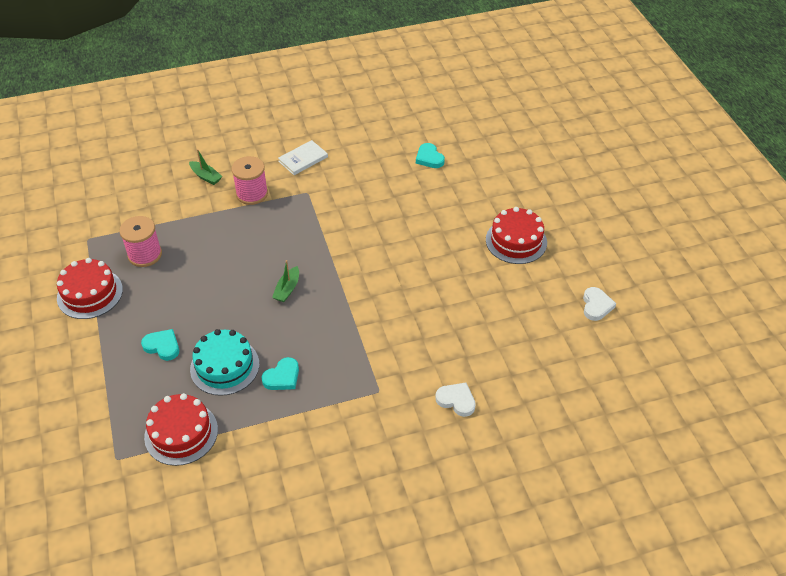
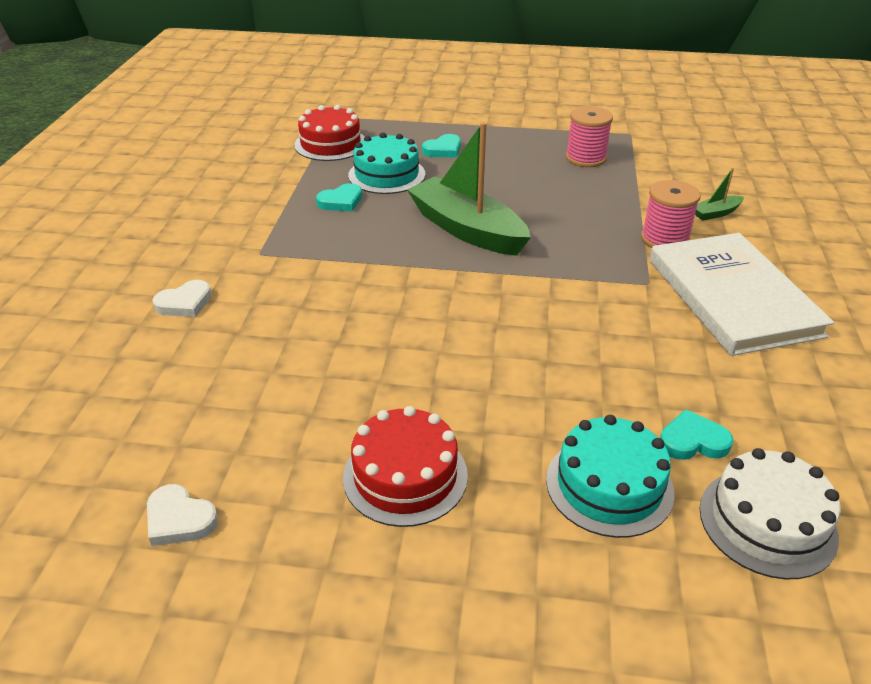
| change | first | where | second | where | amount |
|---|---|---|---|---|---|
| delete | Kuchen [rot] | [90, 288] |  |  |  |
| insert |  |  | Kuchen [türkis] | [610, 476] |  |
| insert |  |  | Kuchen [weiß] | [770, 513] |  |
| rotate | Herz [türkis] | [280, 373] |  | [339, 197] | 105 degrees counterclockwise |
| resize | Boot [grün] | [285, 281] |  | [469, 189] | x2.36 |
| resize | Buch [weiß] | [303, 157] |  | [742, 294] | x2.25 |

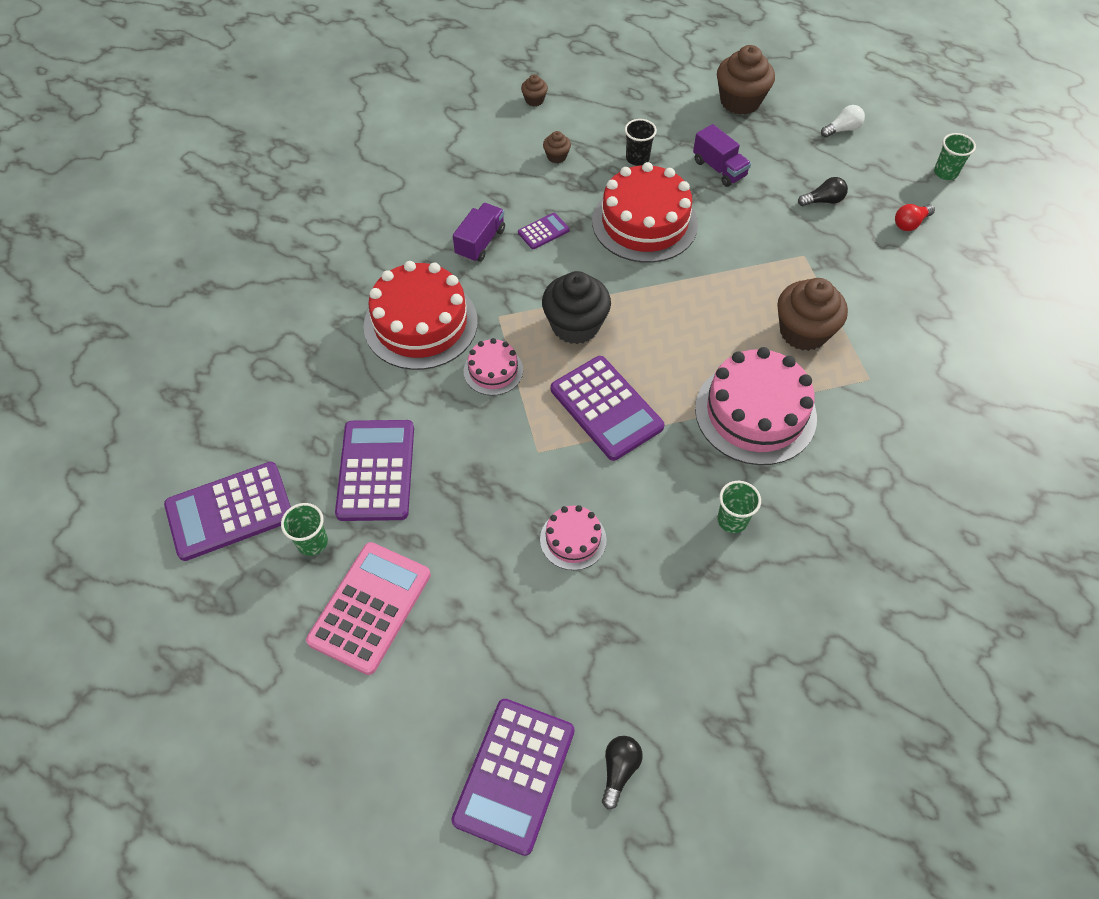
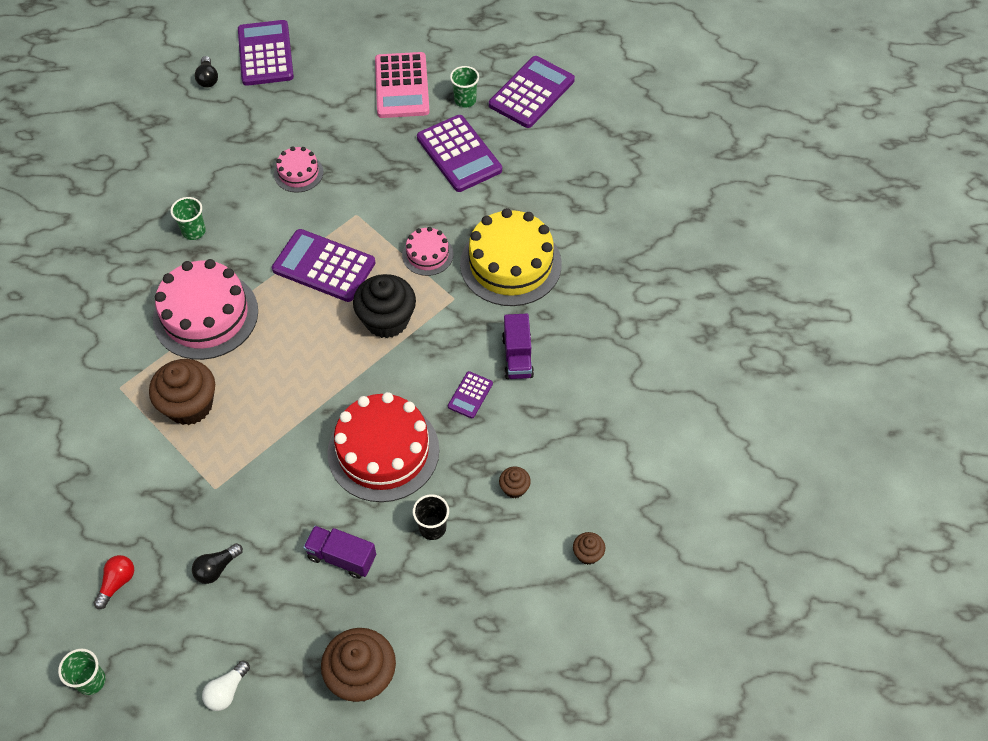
| change | first | where | second | where | amount |
|---|---|---|---|---|---|
| recolor | Kuchen [rot] | [421, 315] | Kuchen [gelb] | [511, 257] |  |

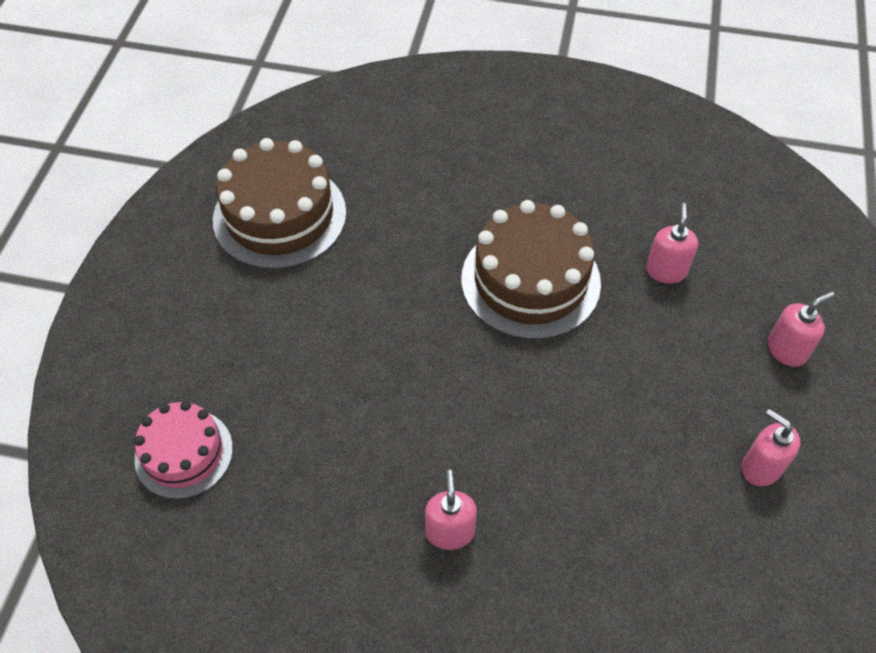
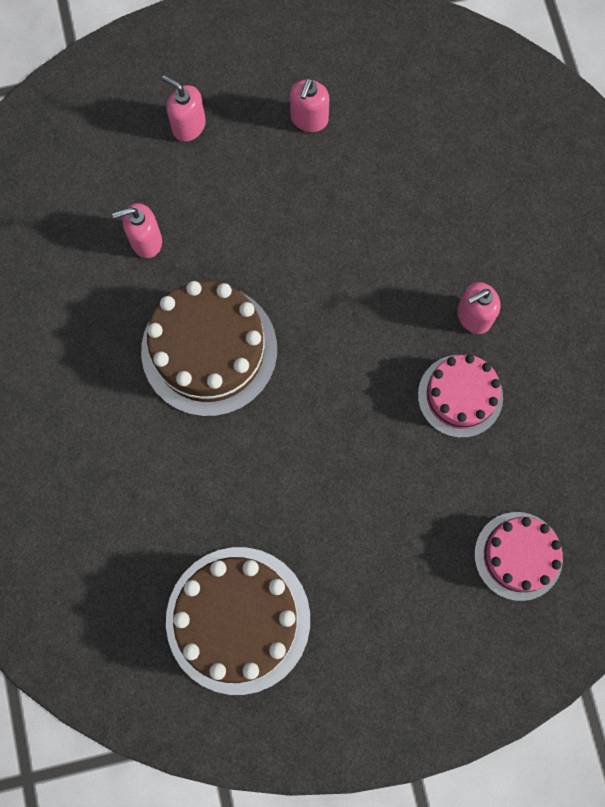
| change | first | where | second | where | amount |
|---|---|---|---|---|---|
| insert |  |  | Kuchen [rosa] | [460, 396] |  |

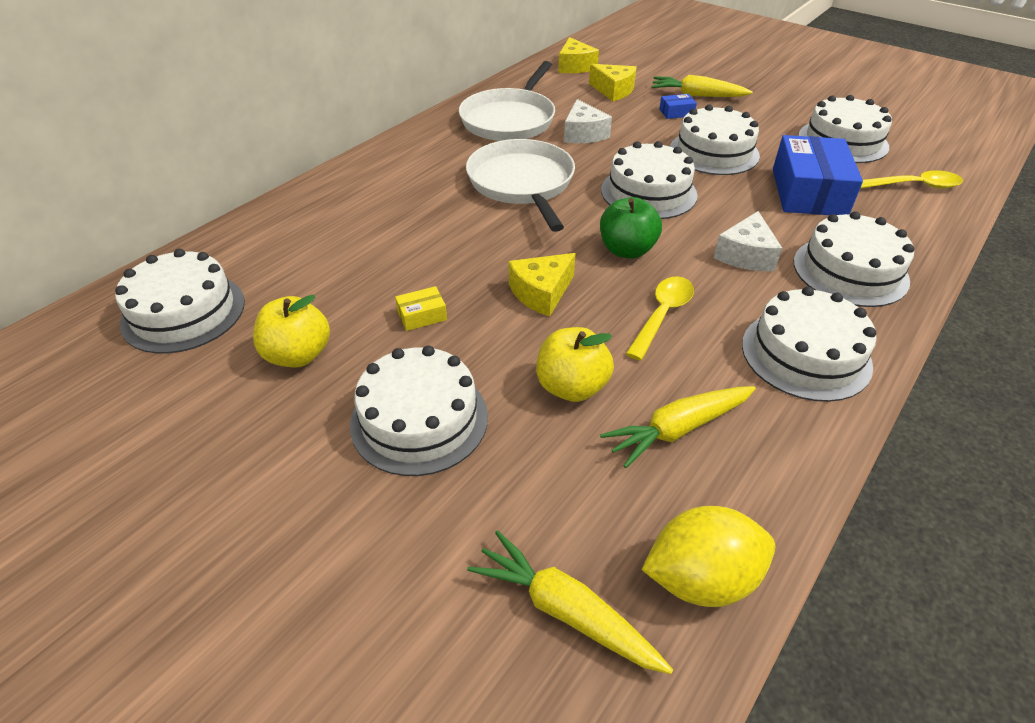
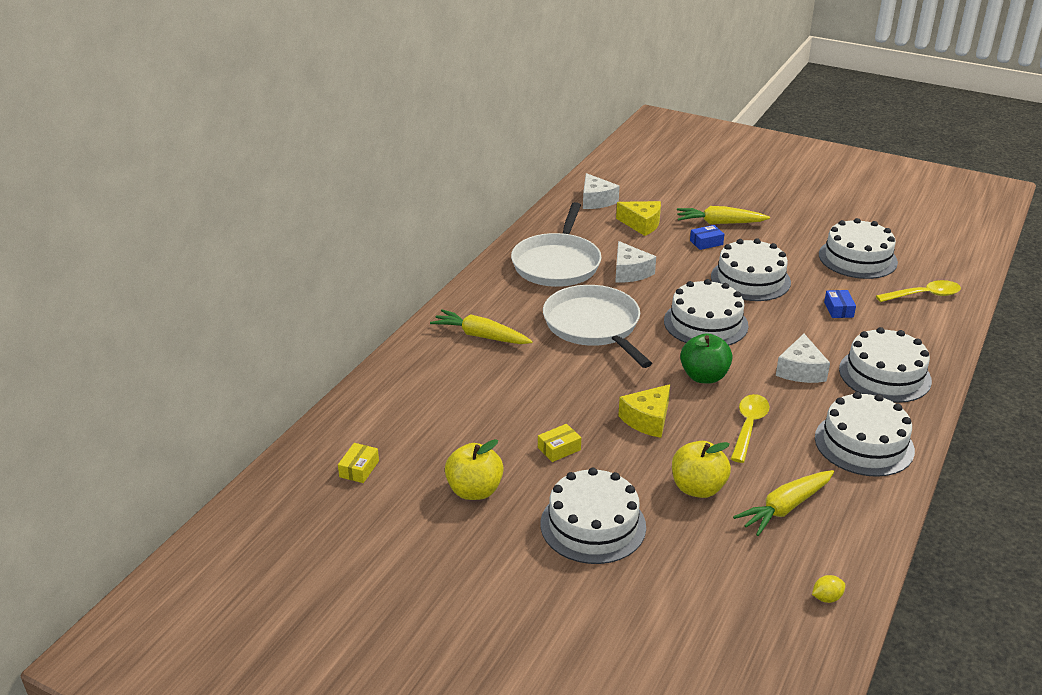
| change | first | where | second | where | amount |
|---|---|---|---|---|---|
| move | Karotte [gelb] | [570, 602] |  | [481, 327] |  |
| replace | Kuchen [weiß] | [180, 301] | Schachtel [gelb] | [358, 463] |  |
| recolor | Käse [gelb] | [578, 55] | Käse [weiß] | [601, 191] |  |
| resize | Zitrone [gelb] | [708, 556] |  | [828, 589] | x0.42 |
| resize | Schachtel [blau] | [818, 175] |  | [840, 304] | x0.42 |

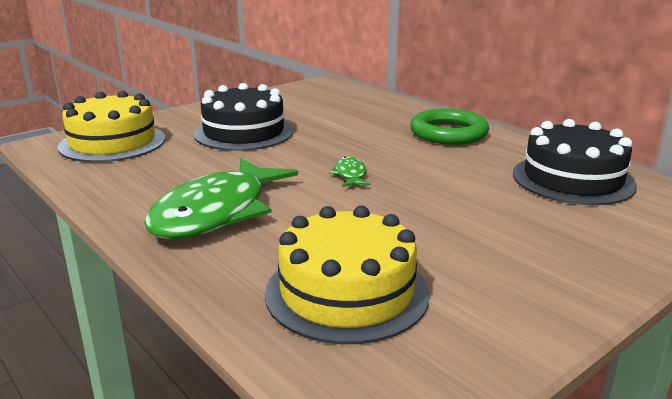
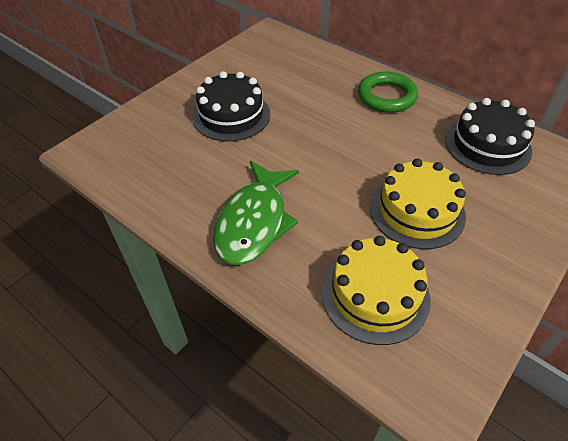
| change | first | where | second | where | amount |
|---|---|---|---|---|---|
| delete | Fisch [grün] | [350, 172] |  |  |  |
| move | Kuchen [gelb] | [111, 126] |  | [418, 203] |  |

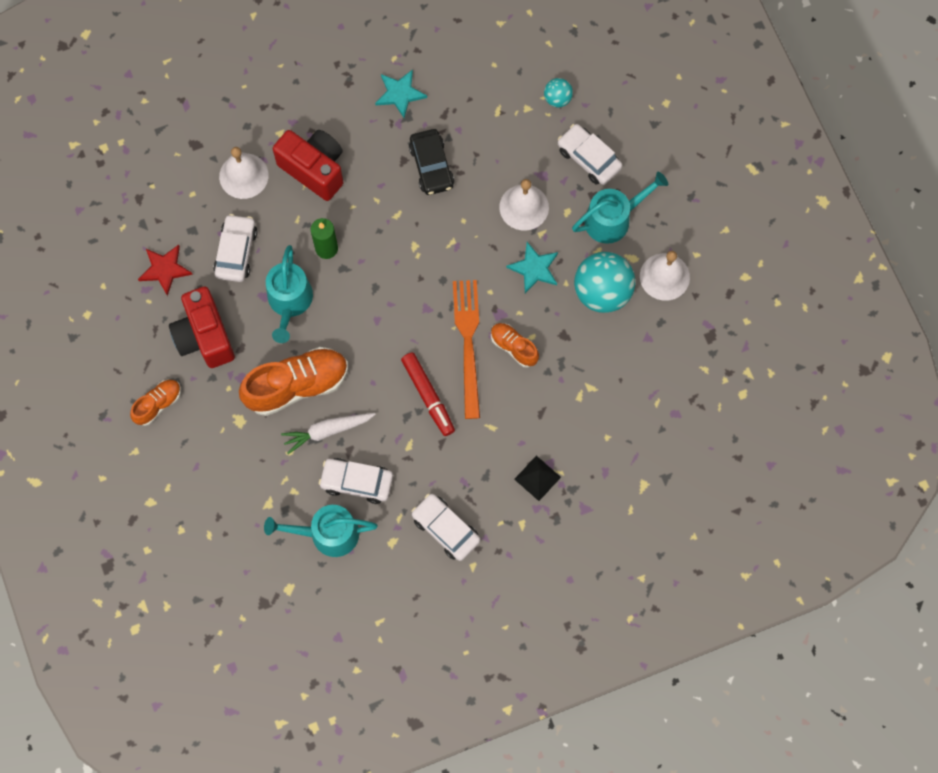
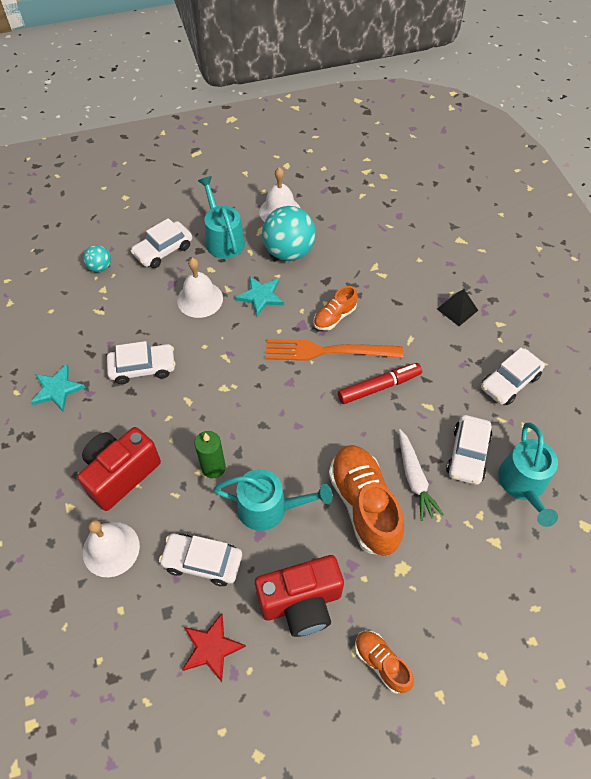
| change | first | where | second | where | amount |
|---|---|---|---|---|---|
| recolor | Auto [schwarz] | [431, 162] | Auto [weiß] | [141, 362] |  |

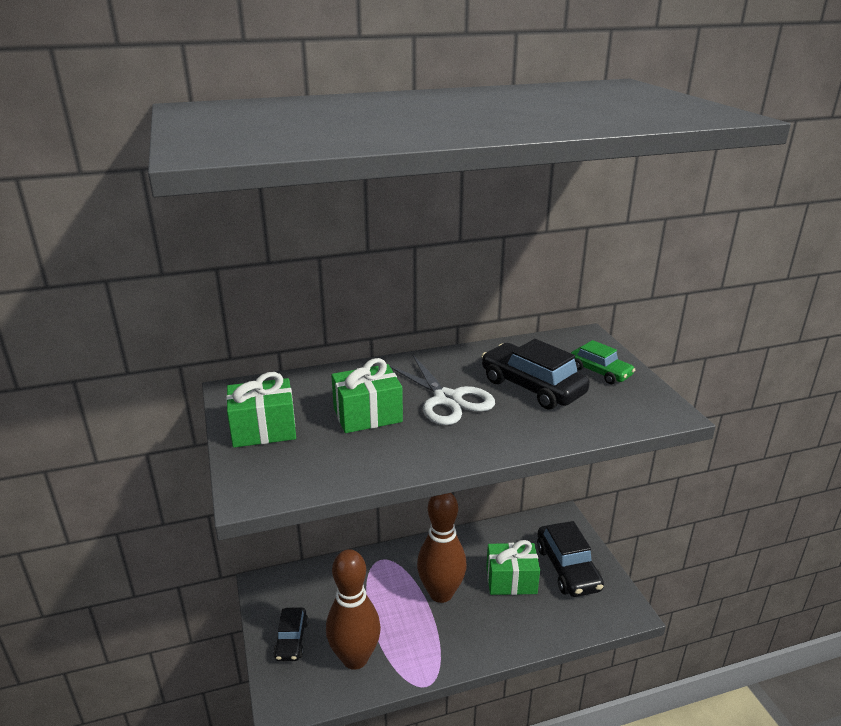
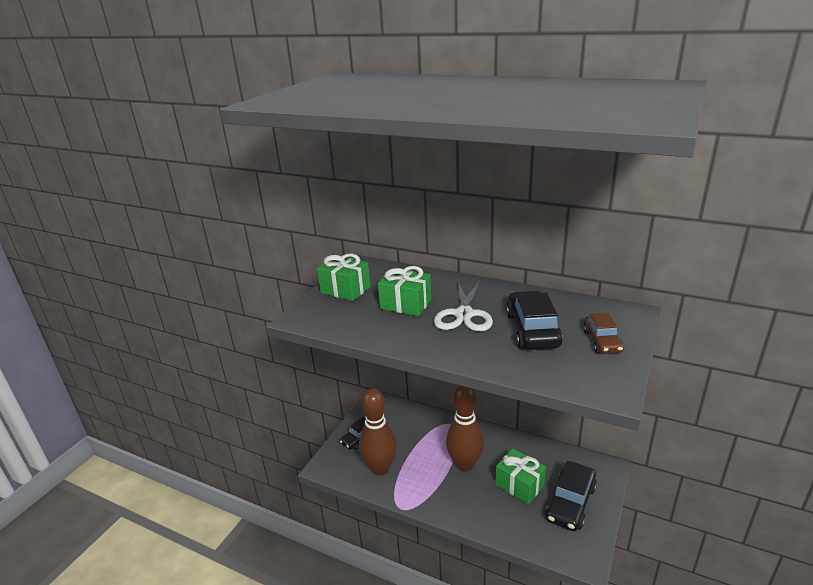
| change | first | where | second | where | amount |
|---|---|---|---|---|---|
| recolor | Auto [grün] | [603, 362] | Auto [braun] | [603, 333] |  |

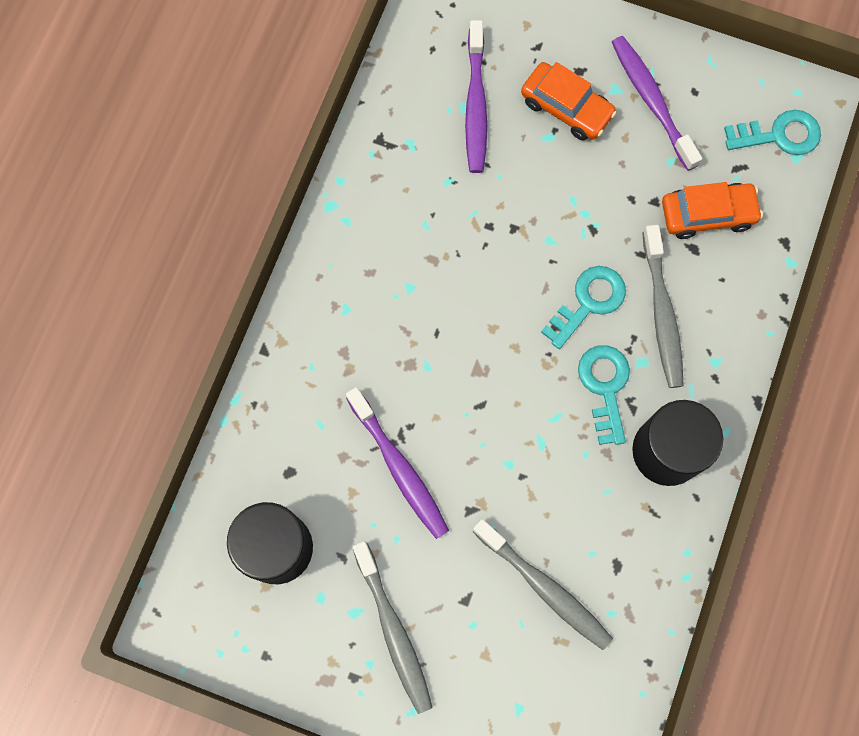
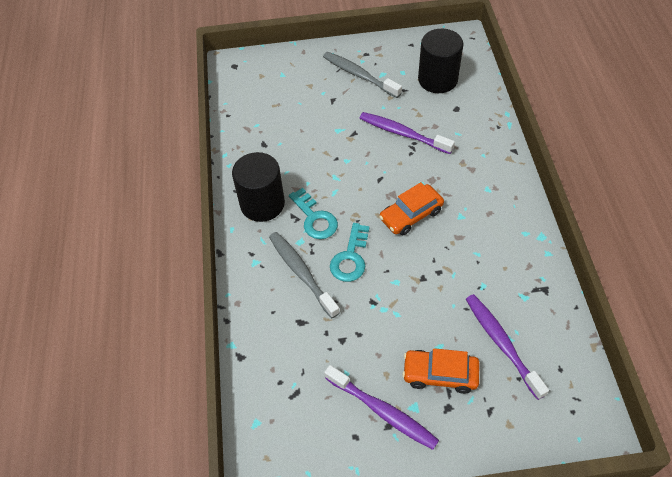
| change | first | where | second | where | amount |
|---|---|---|---|---|---|
| delete | Zahnbürste [grau] | [542, 584] |  |  |  |
| delete | Schlüssel [türkis] | [772, 132] |  |  |  |
| move | Auto [orange] | [712, 210] |  | [411, 209] |  |

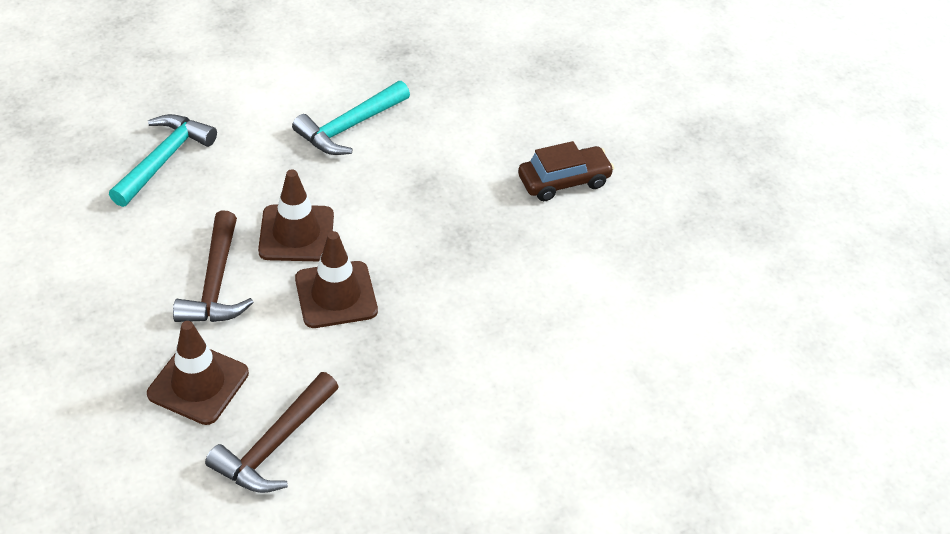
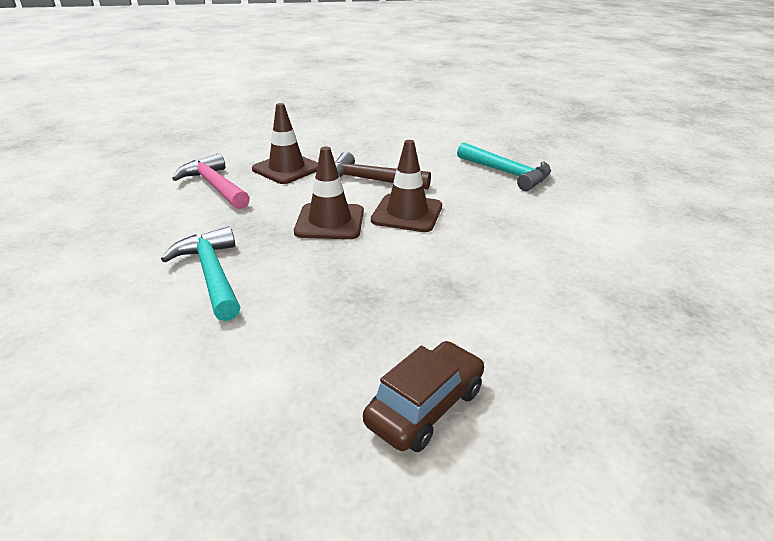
| change | first | where | second | where | amount |
|---|---|---|---|---|---|
| move | Hammer [türkis] | [351, 118] |  | [200, 273] |  |
| recolor | Hammer [braun] | [272, 432] | Hammer [rosa] | [211, 181] |  |
| rotate | Auto [braun] | [566, 171] |  | [424, 396] | 135 degrees counterclockwise |

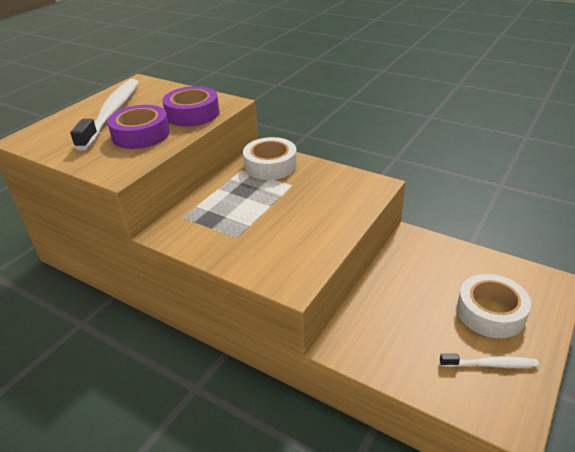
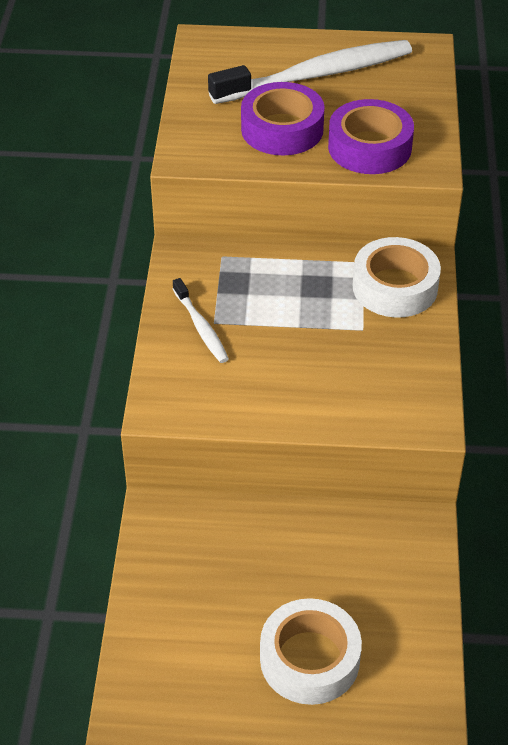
| change | first | where | second | where | amount |
|---|---|---|---|---|---|
| move | Zahnbürste [weiß] | [489, 361] |  | [201, 320] |  |

